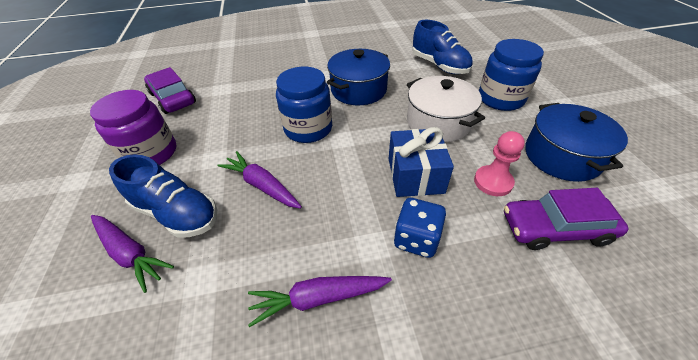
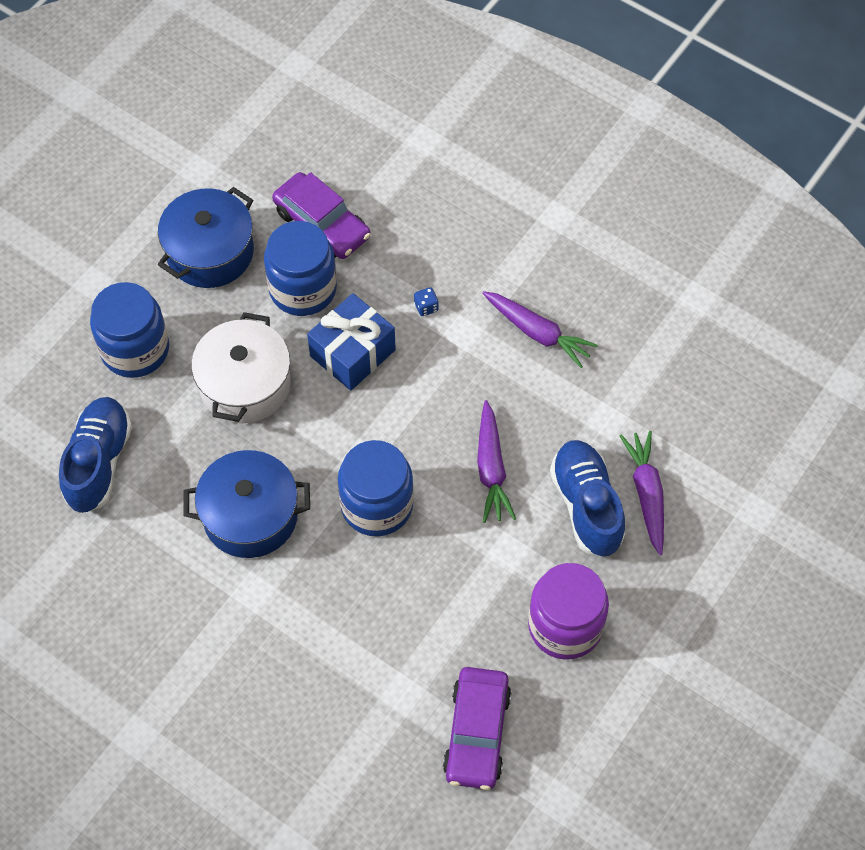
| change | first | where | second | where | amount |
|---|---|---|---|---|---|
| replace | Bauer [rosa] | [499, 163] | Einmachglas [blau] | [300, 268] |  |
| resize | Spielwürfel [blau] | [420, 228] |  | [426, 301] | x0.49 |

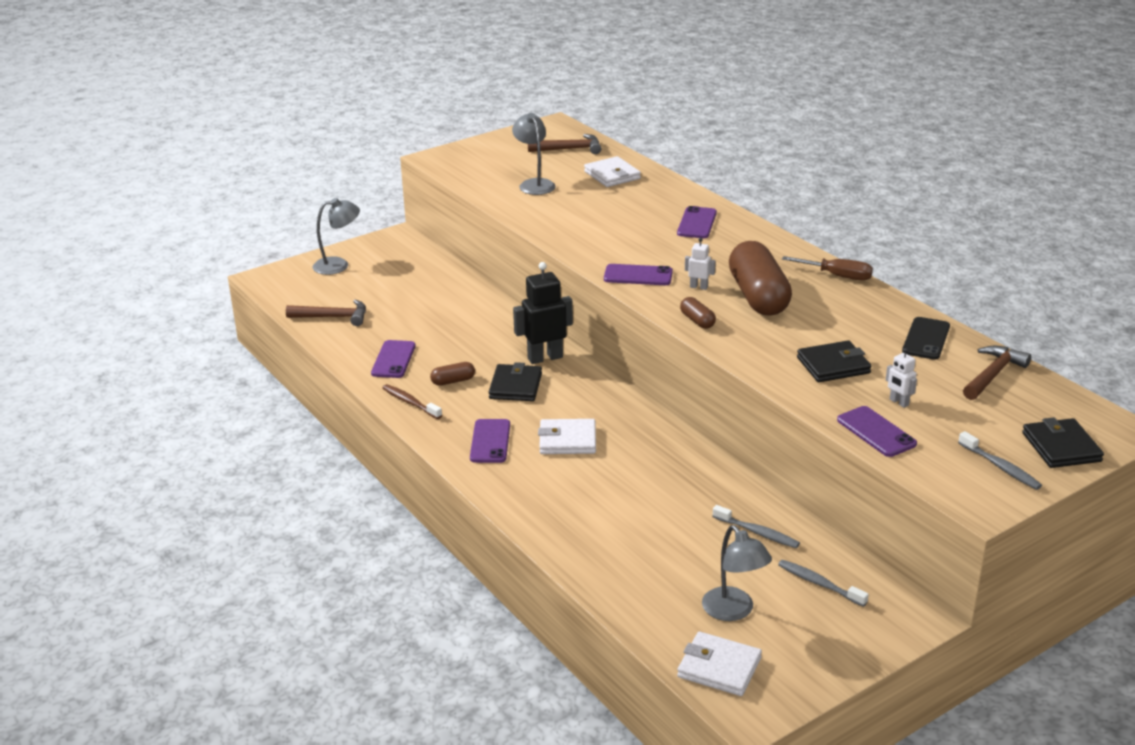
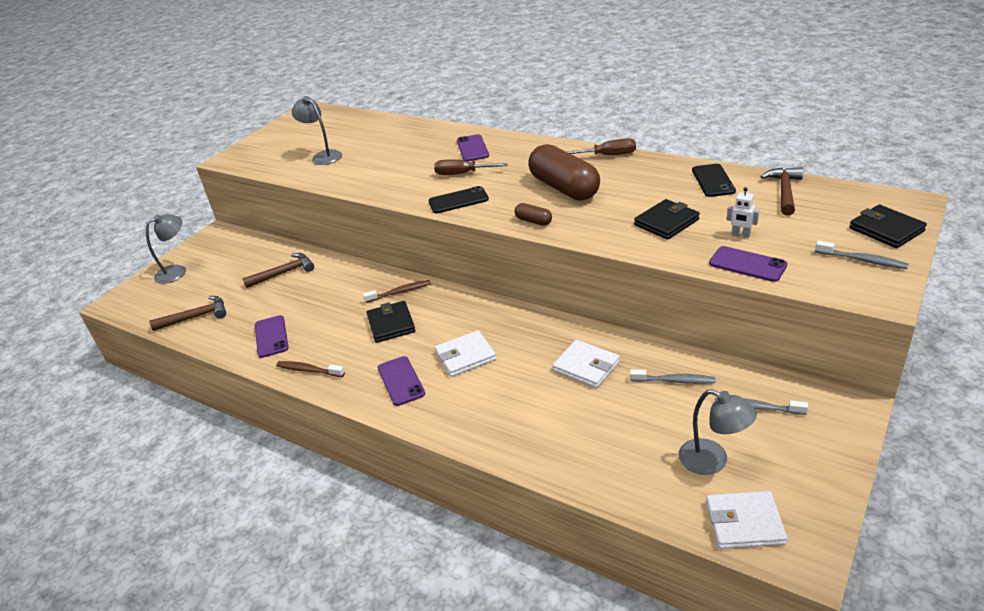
| change | first | where | second | where | amount |
|---|---|---|---|---|---|
| delete | Kapsel [braun] | [452, 374] |  |  |  |
| delete | Roboter [weiß] | [700, 264] |  |  |  |
| insert |  |  | Schraubenzieher [braun] | [471, 167] |  |
| move | Hammer [braun] | [564, 144] |  | [278, 270] |  |
| move | Geldbörse [weiß] | [612, 171] |  | [586, 364] |  |
| replace | Roboter [schwarz] | [543, 313] | Zahnbürste [braun] | [397, 291] |  |
| recolor | Handy [lila] | [638, 274] | Handy [schwarz] | [458, 199] |  |

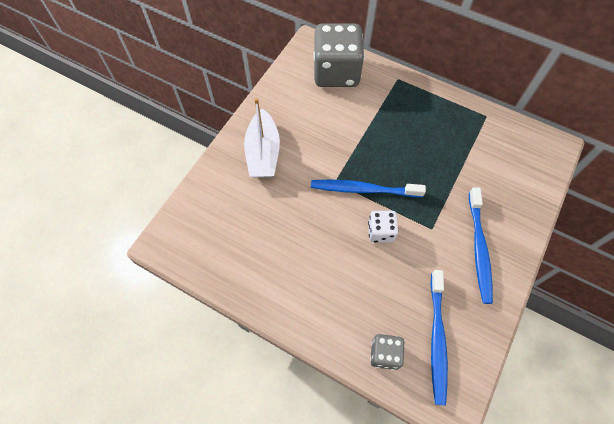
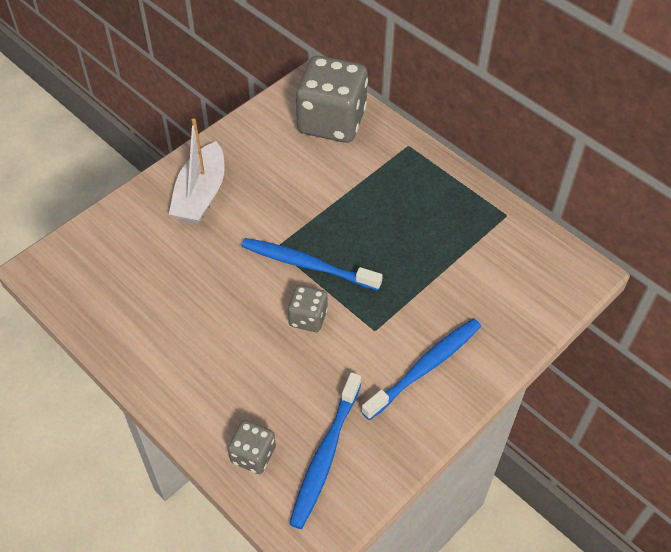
| change | first | where | second | where | amount |
|---|---|---|---|---|---|
| recolor | Spielwürfel [weiß] | [383, 227] | Spielwürfel [grau] | [308, 308] |  |
| rotate | Zahnbürste [blau] | [481, 245] |  | [421, 369] | 150 degrees counterclockwise |

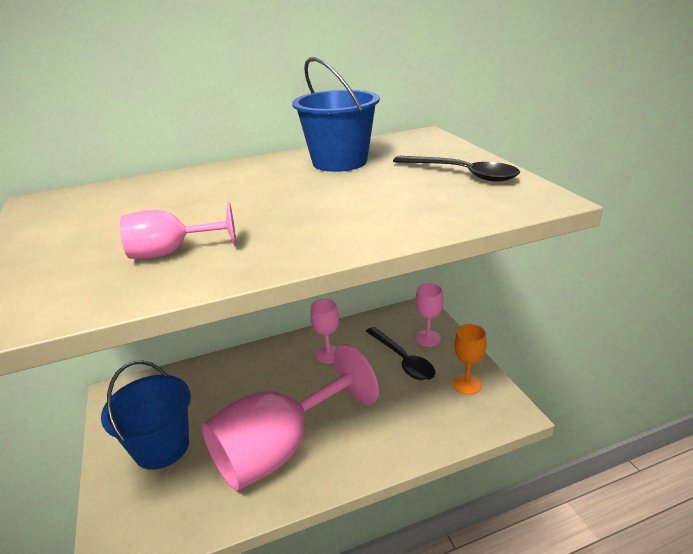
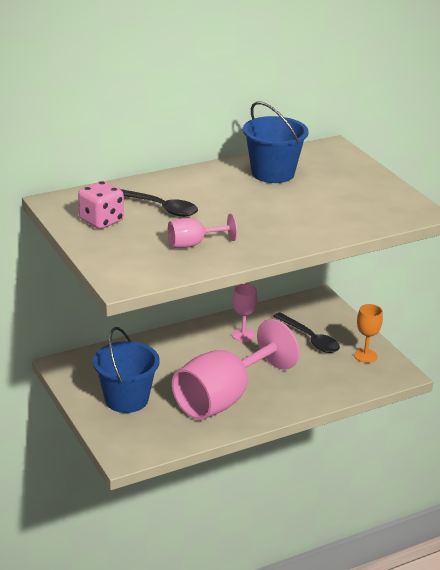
| change | first | where | second | where | amount |
|---|---|---|---|---|---|
| delete | Kelch [rosa] | [429, 315] |  |  |  |
| insert |  |  | Spielwürfel [rosa] | [101, 205] |  |
| move | Löffel [schwarz] | [456, 169] |  | [159, 203] |  |

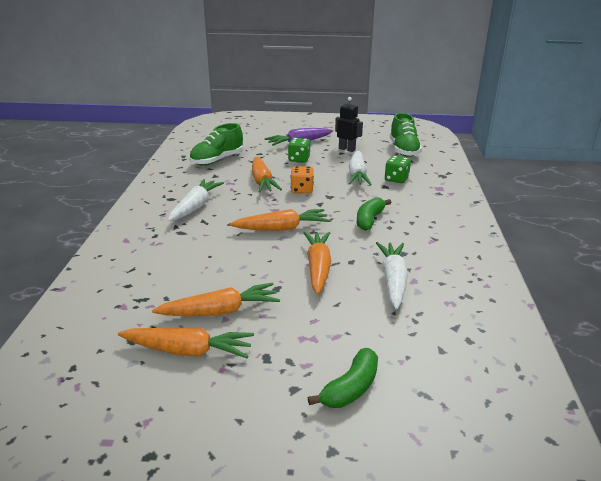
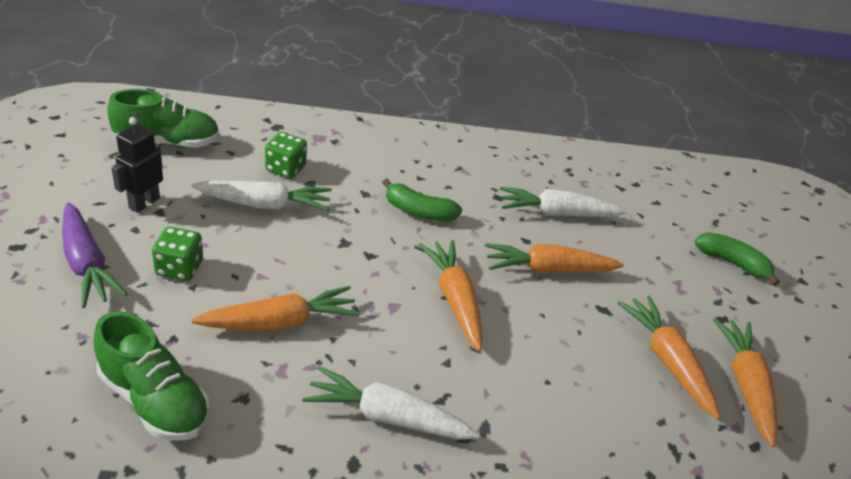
| change | first | where | second | where | amount |
|---|---|---|---|---|---|
| delete | Spielwürfel [orange] | [302, 180] |  |  |  |

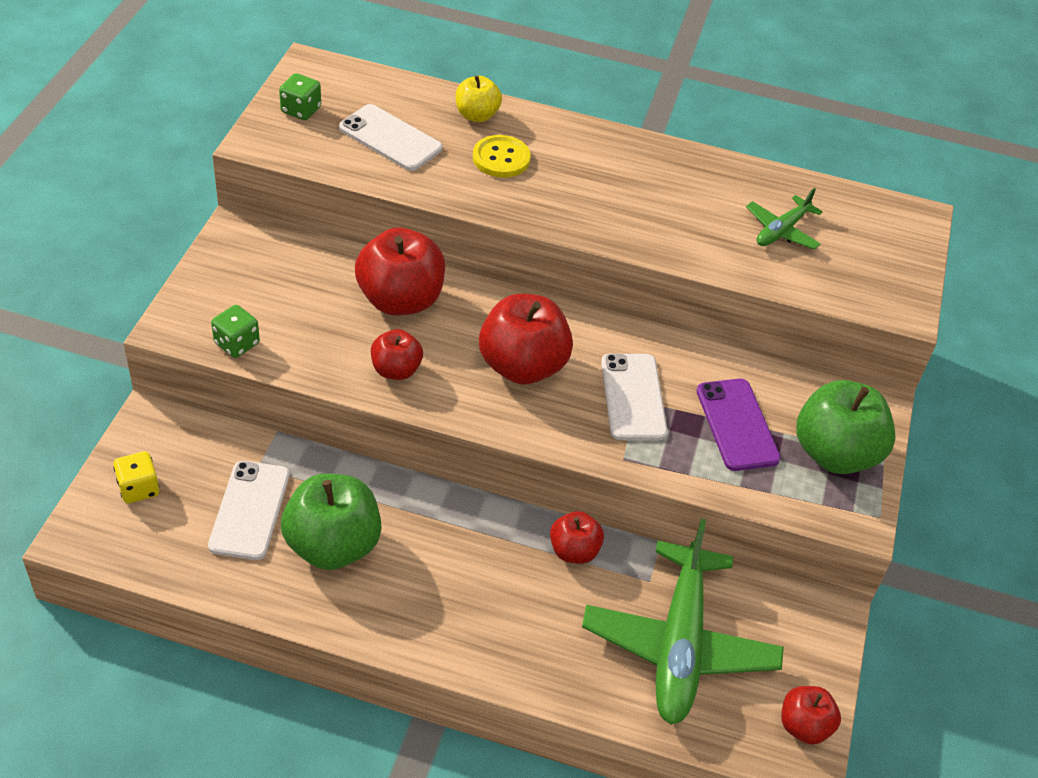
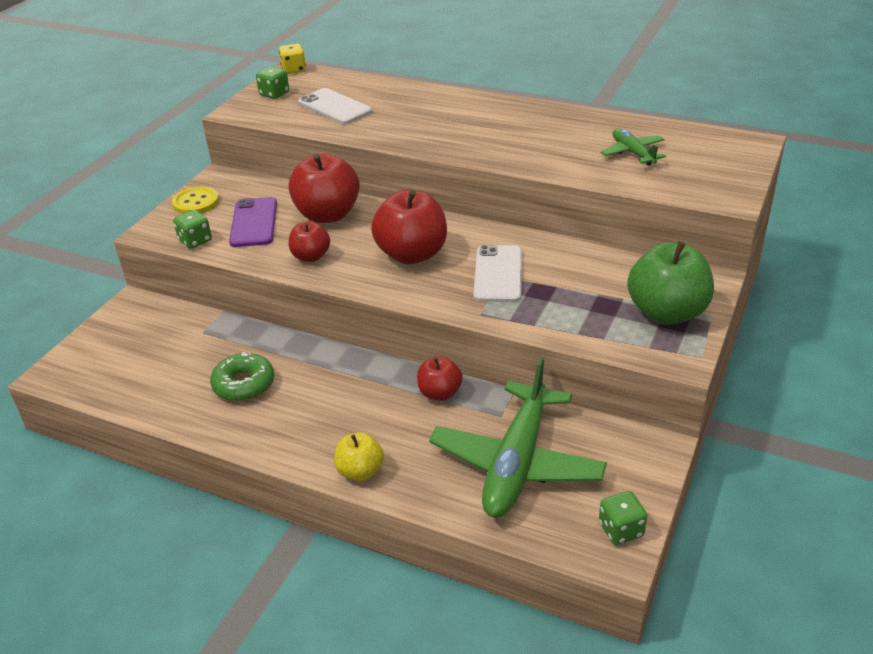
| change | first | where | second | where | amount |
|---|---|---|---|---|---|
| delete | Handy [weiß] | [249, 510] |  |  |  |
| move | Spielwürfel [gelb] | [136, 477] |  | [292, 59] |  |
| move | Apfel [gelb] | [479, 98] |  | [359, 456] |  |
| move | Knopf [gelb] | [502, 156] |  | [195, 200] |  |
| move | Handy [lila] | [738, 425] |  | [253, 222] |  |
| replace | Apfel [grün] | [331, 522] | Donut [grün] | [242, 376] |  |
| replace | Apfel [rot] | [811, 715] | Spielwürfel [grün] | [623, 518] |  |
| rotate | Flugzeug [grün] | [784, 219] |  | [633, 146] | 105 degrees clockwise |

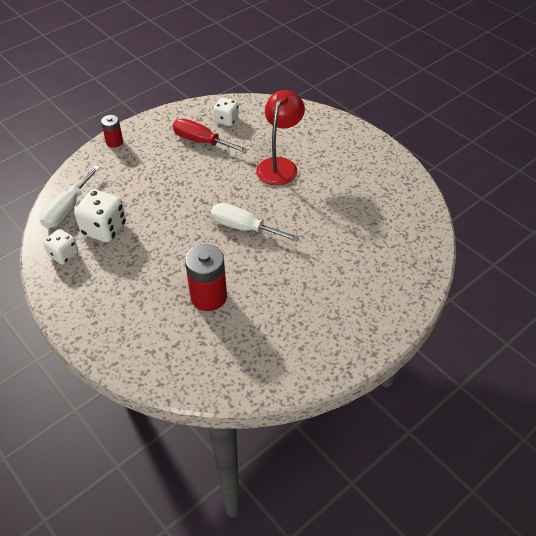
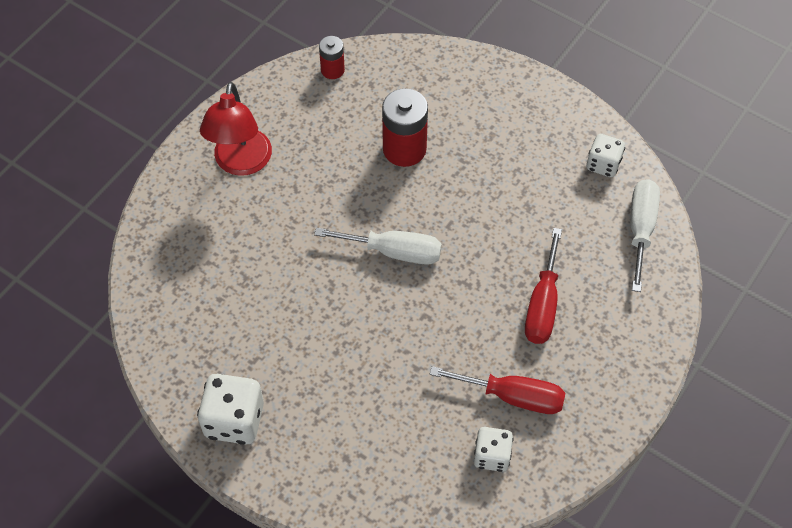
| change | first | where | second | where | amount |
|---|---|---|---|---|---|
| insert |  |  | Schraubenzieher [rot] | [543, 286] |  |
| move | Spielwürfel [weiß] | [100, 216] |  | [230, 409] |  |
| move | Batterie [rot] | [112, 131] |  | [332, 57] |  |
| move | Lampe [rot] | [280, 138] |  | [236, 129] |  |

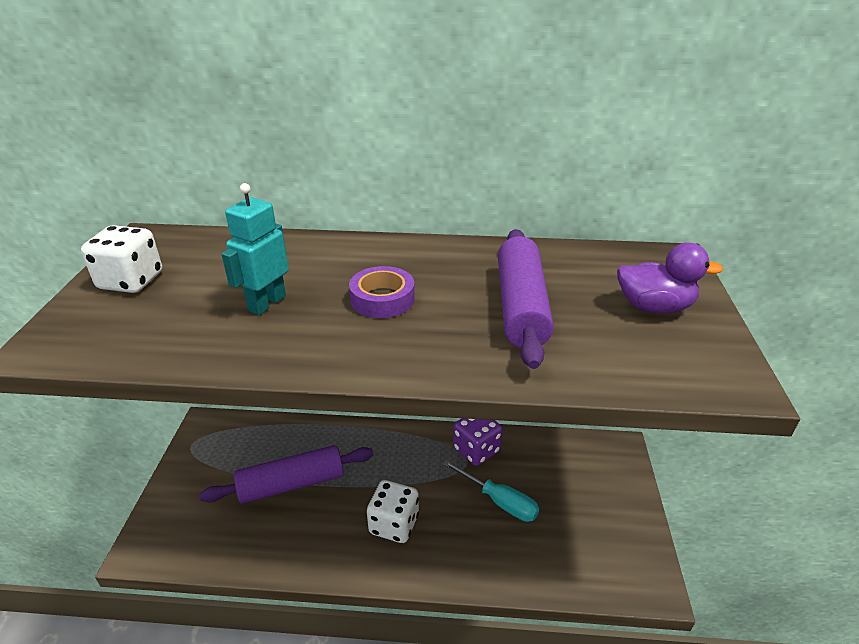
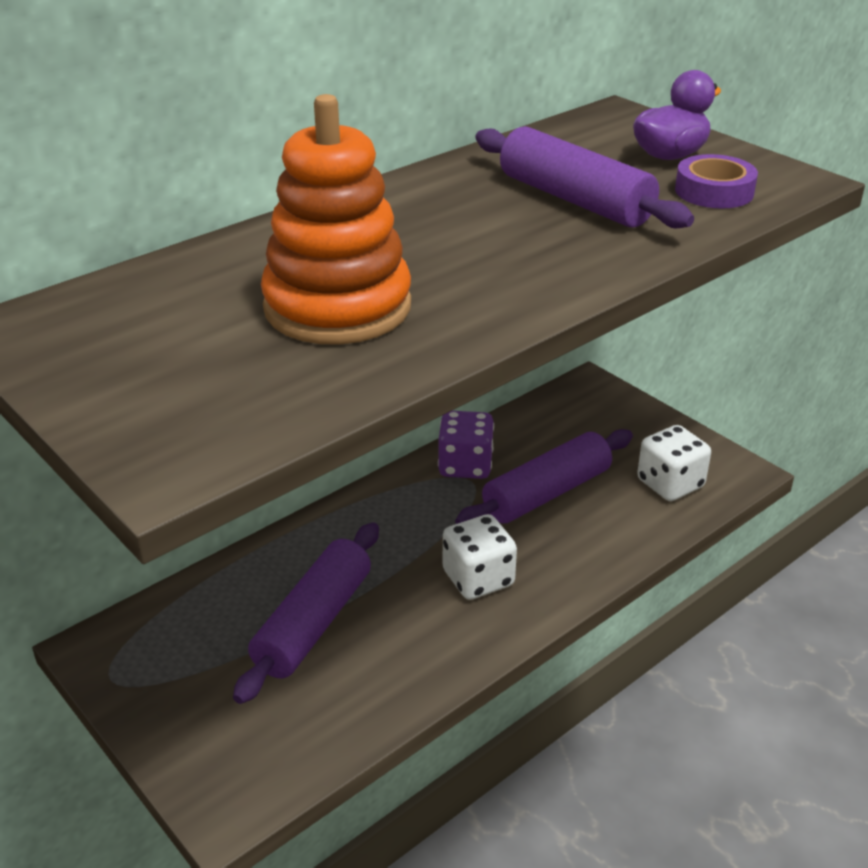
| change | first | where | second | where | amount |
|---|---|---|---|---|---|
| move | Spielwürfel [weiß] | [121, 259] |  | [674, 463] |  |
| move | Klebeband [lila] | [382, 292] |  | [716, 181] |  |
| replace | Roboter [türkis] | [255, 249] | Stapelspielzeug [orange] | [336, 219] |  |
| replace | Schraubenzieher [türkis] | [490, 491] | Nudelholz [lila] | [544, 476] |  |

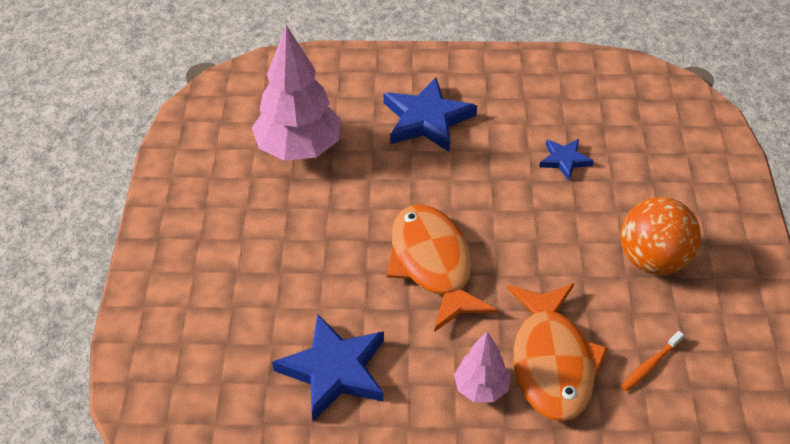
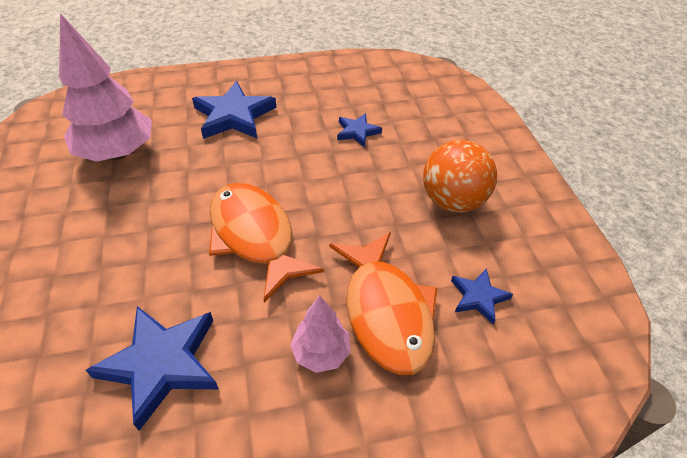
| change | first | where | second | where | amount |
|---|---|---|---|---|---|
| replace | Zahnbürste [orange] | [652, 361] | Stern [blau] | [482, 296] |  |

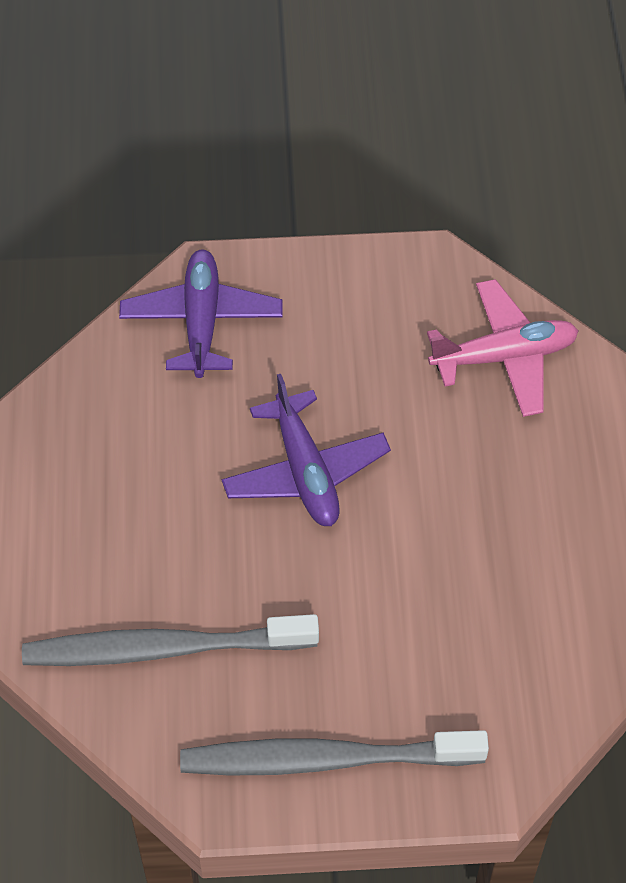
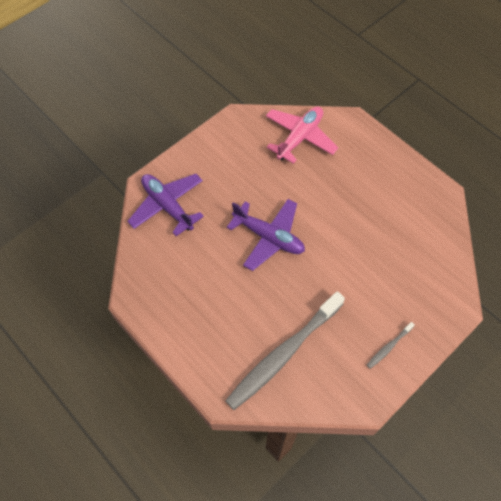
| change | first | where | second | where | amount |
|---|---|---|---|---|---|
| resize | Zahnbürste [grau] | [334, 752] |  | [391, 345] | x0.41 |

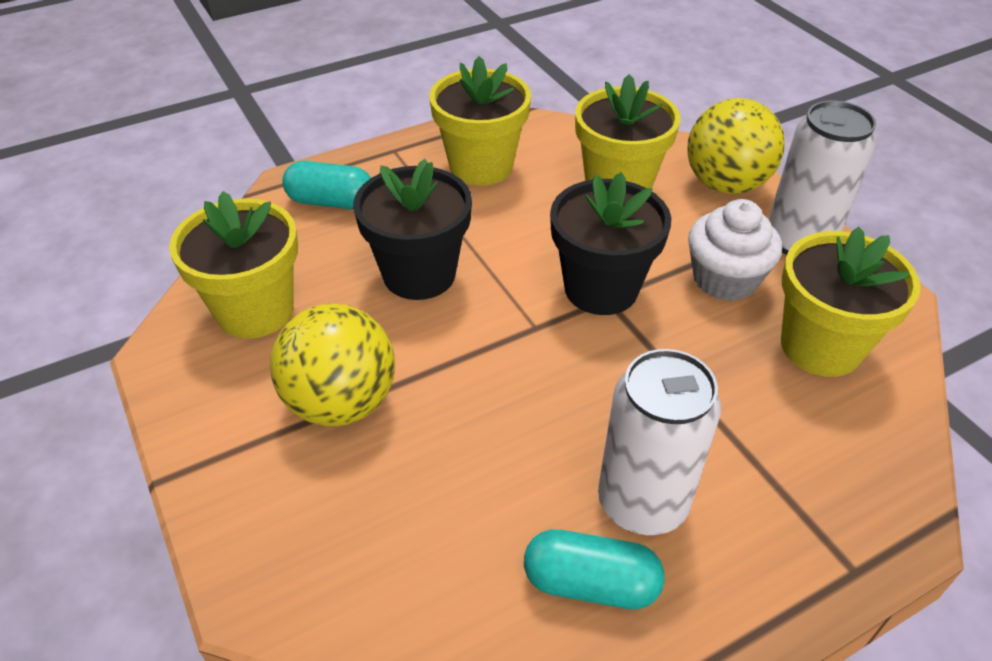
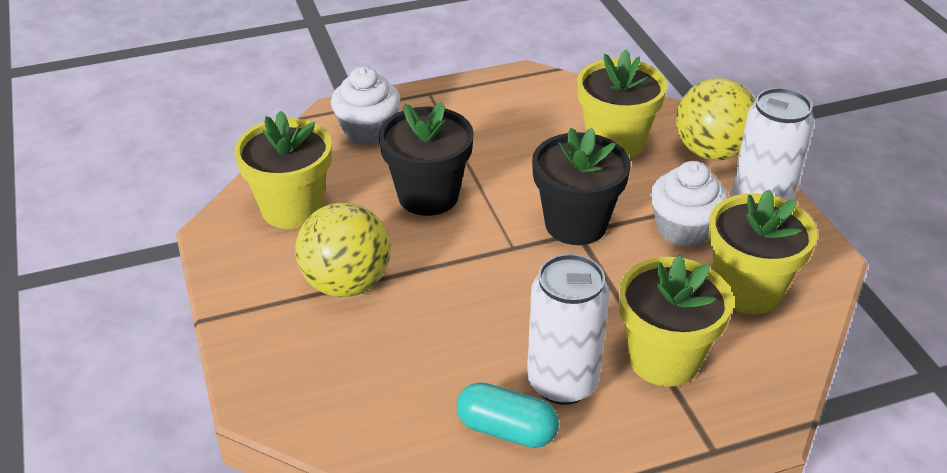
| change | first | where | second | where | amount |
|---|---|---|---|---|---|
| move | Blumentopf [gelb] | [480, 121] |  | [676, 321] |  |
| replace | Kapsel [türkis] | [326, 185] | Muffin [weiß] | [366, 105] |  |

